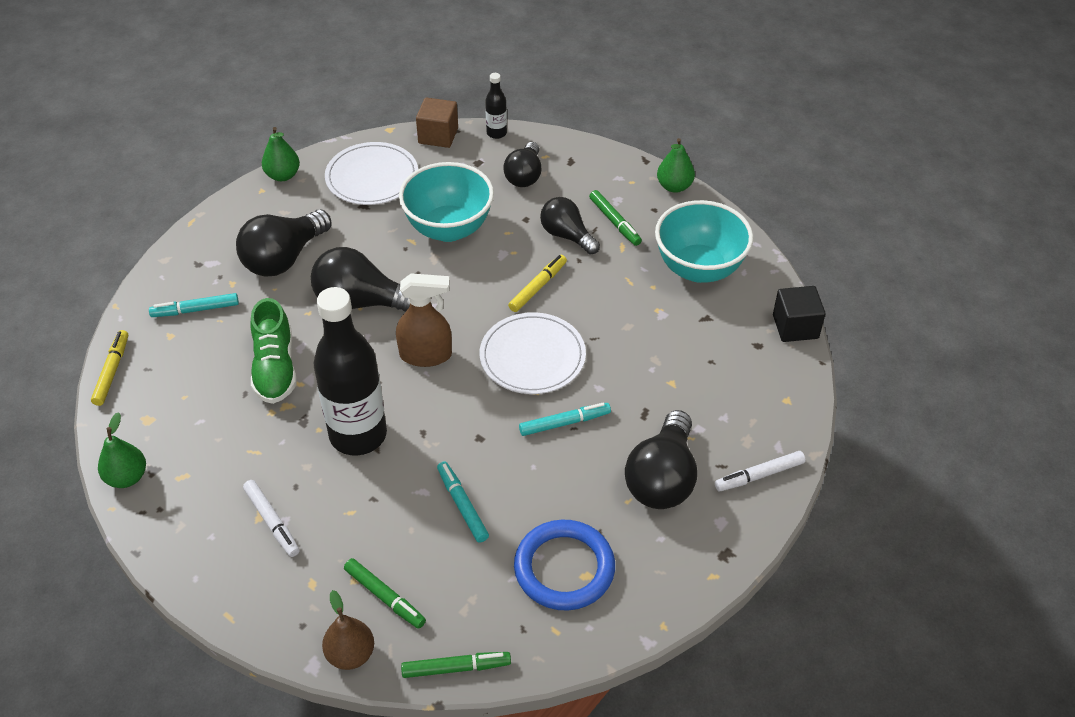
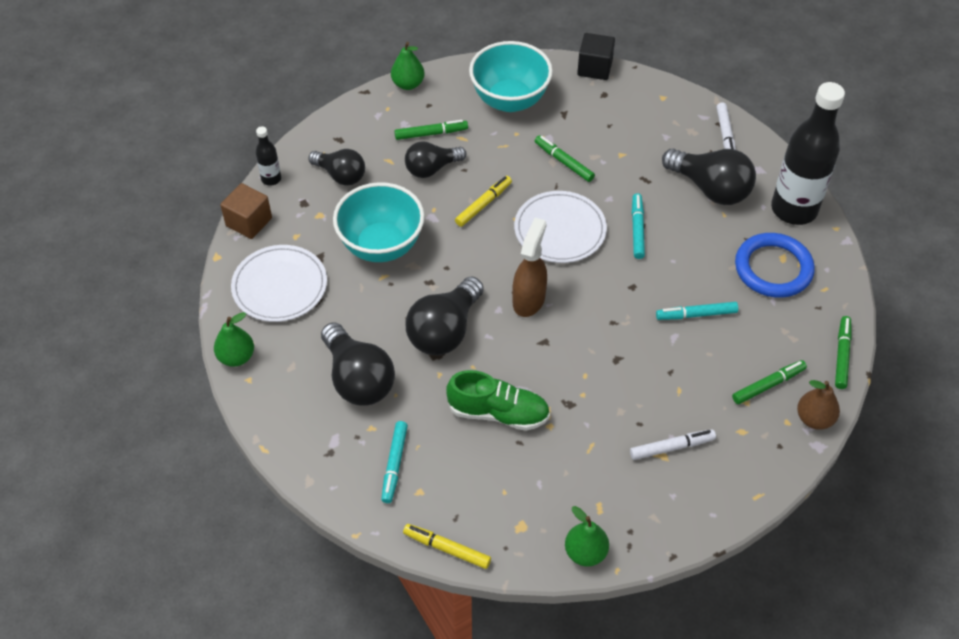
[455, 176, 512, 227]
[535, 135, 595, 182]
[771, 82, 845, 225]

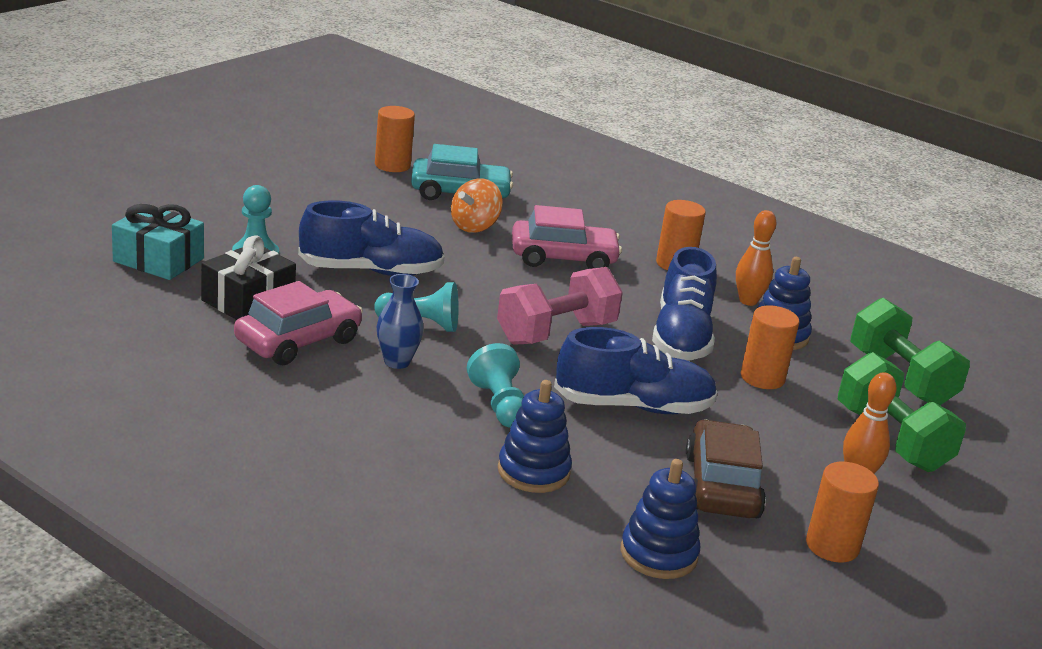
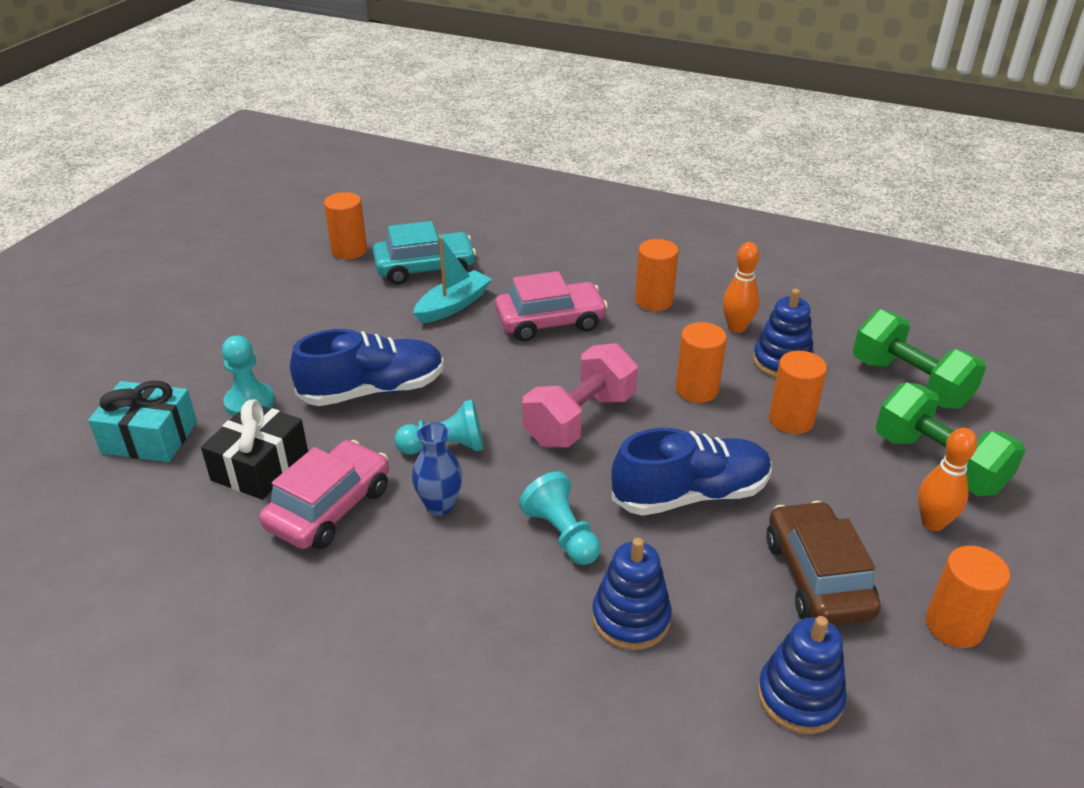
[413, 237, 492, 323]
[676, 322, 727, 403]

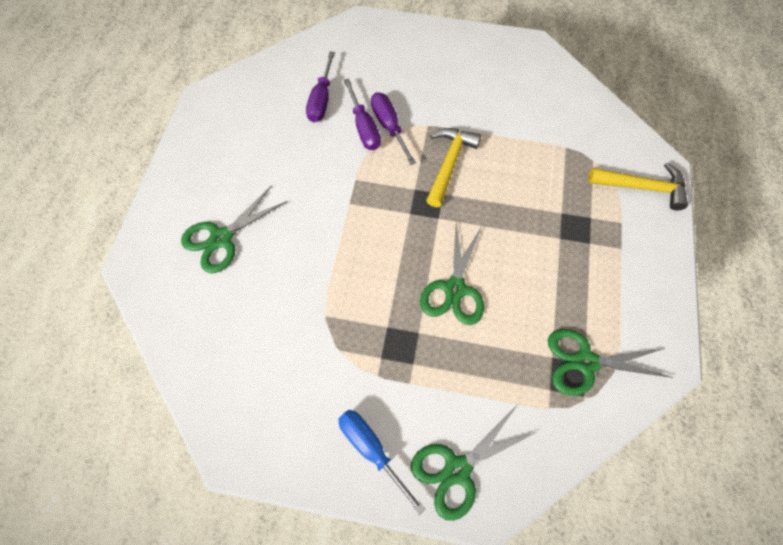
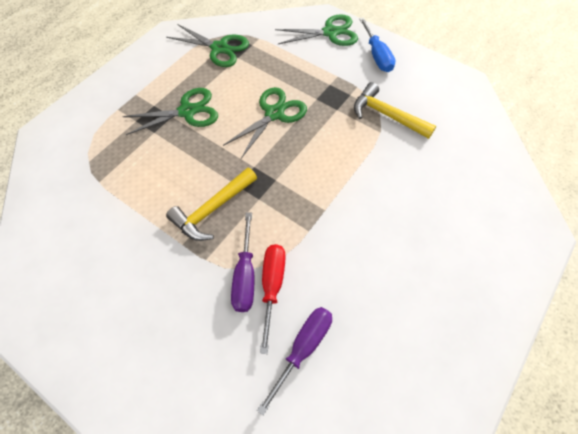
[122, 88, 218, 135]
[260, 244, 286, 354]
[354, 82, 436, 139]

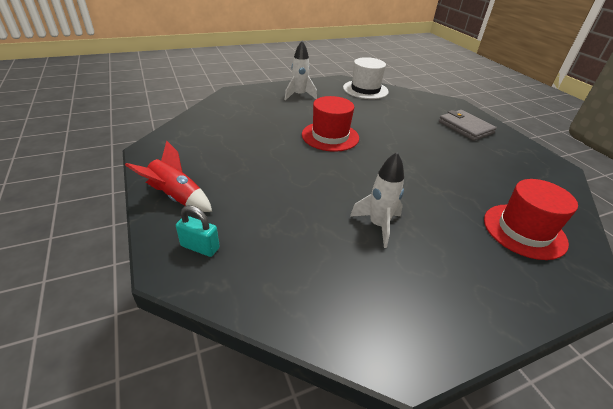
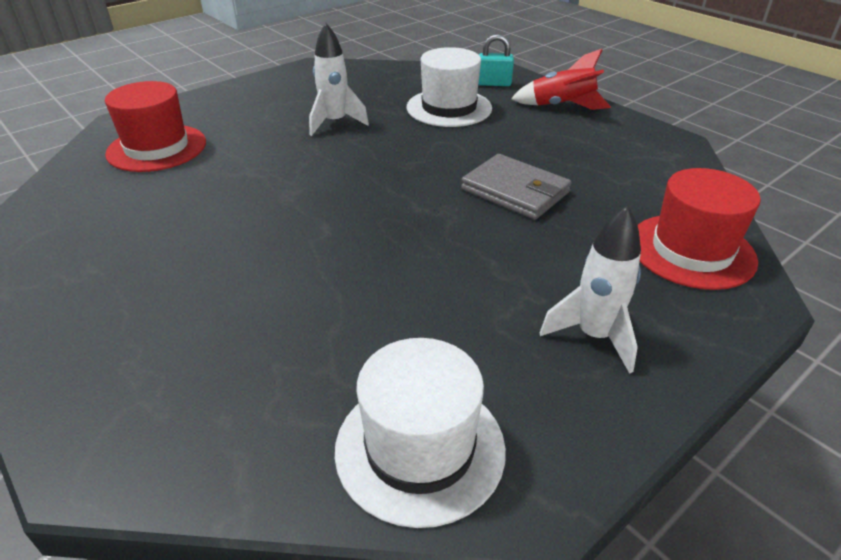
[407, 47, 492, 127]
[461, 154, 571, 220]
[638, 168, 761, 290]

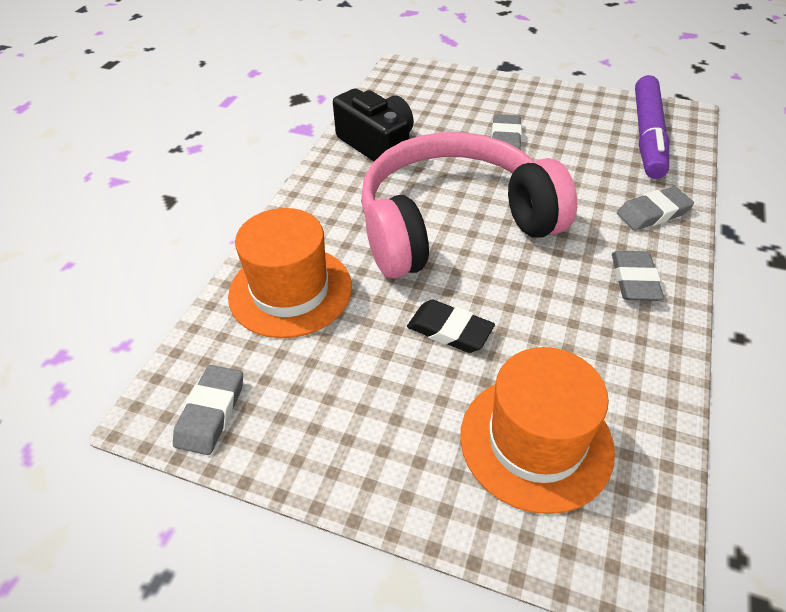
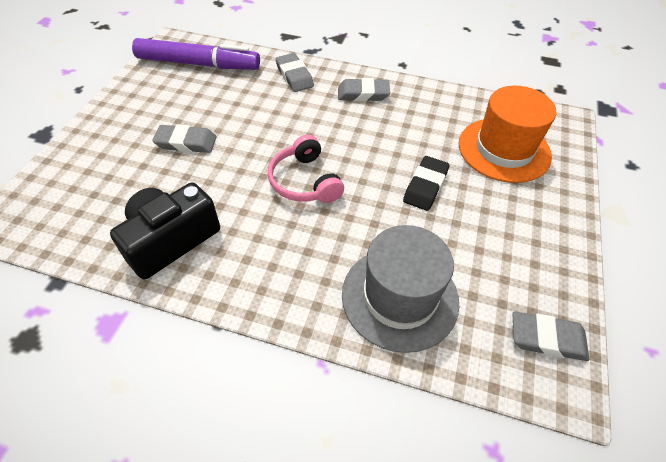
[268, 135, 344, 203]
[342, 225, 459, 353]

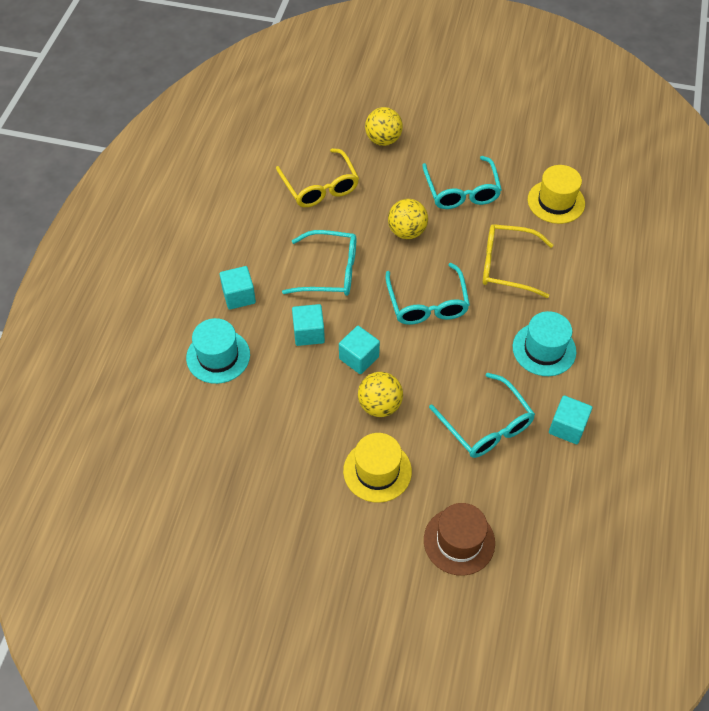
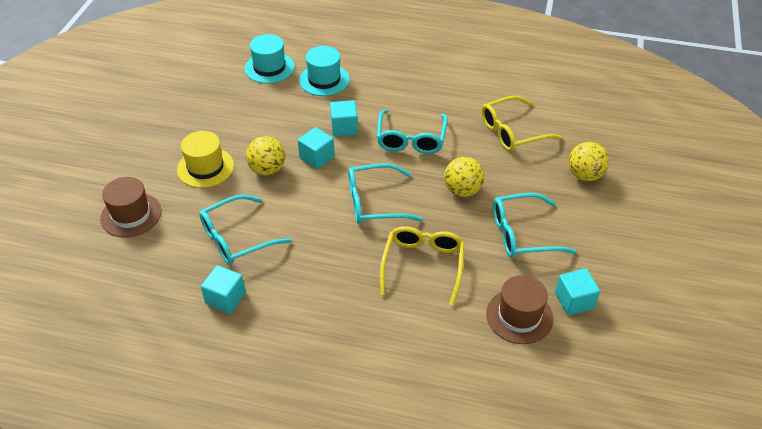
[244, 34, 295, 84]
[486, 275, 553, 344]
[555, 268, 600, 315]

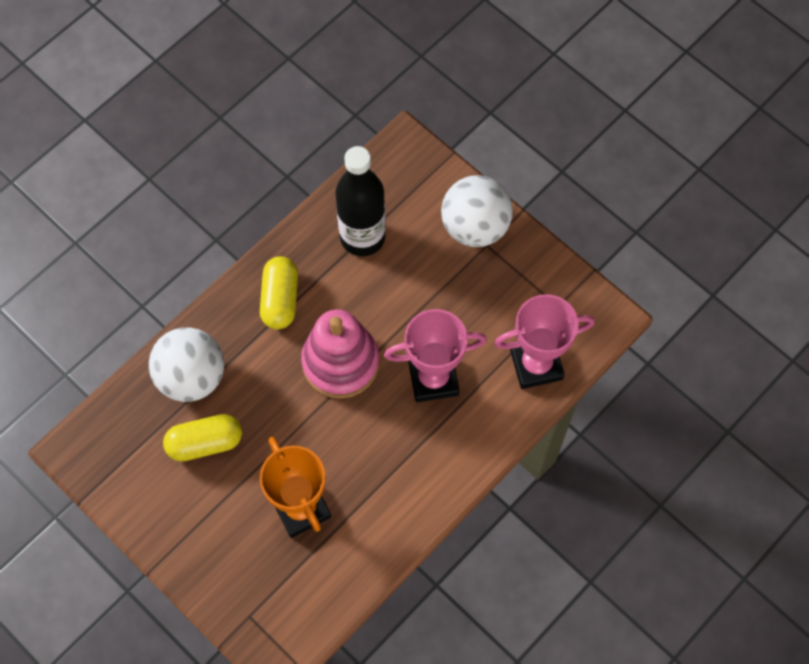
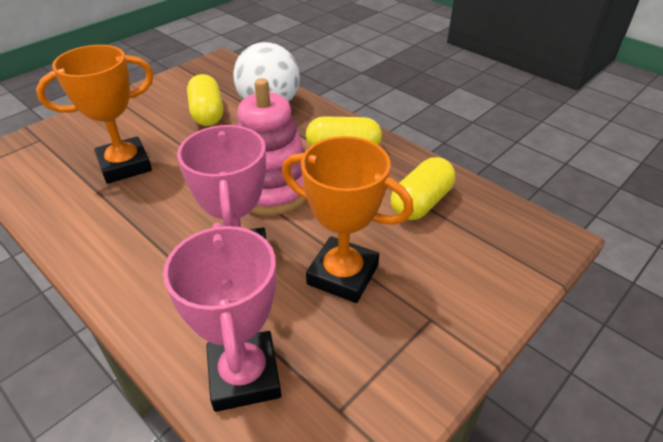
[282, 136, 414, 303]
[391, 157, 455, 220]
[441, 175, 513, 247] (first image)

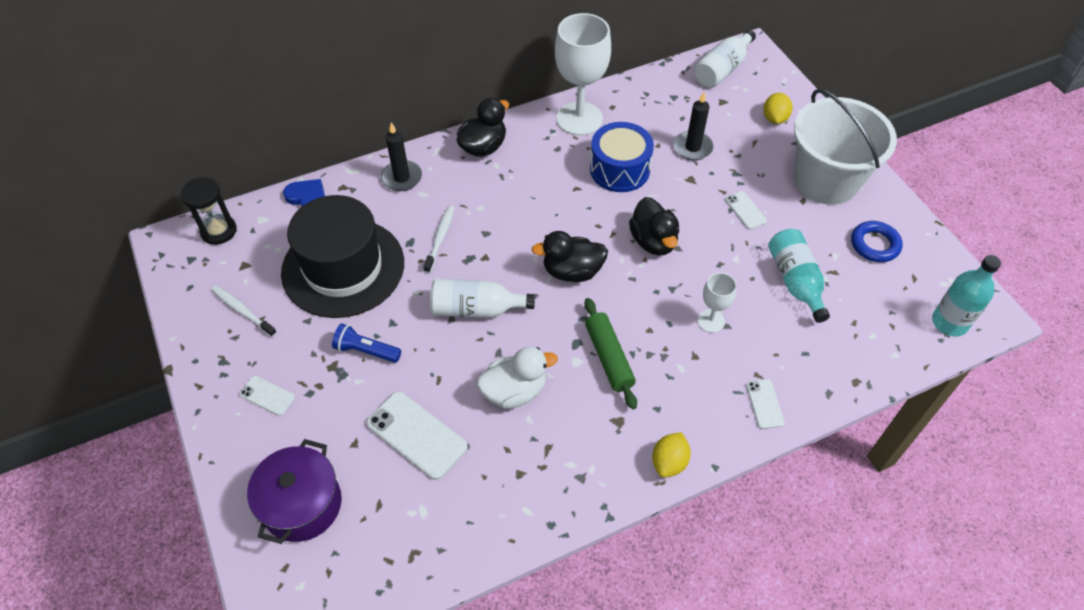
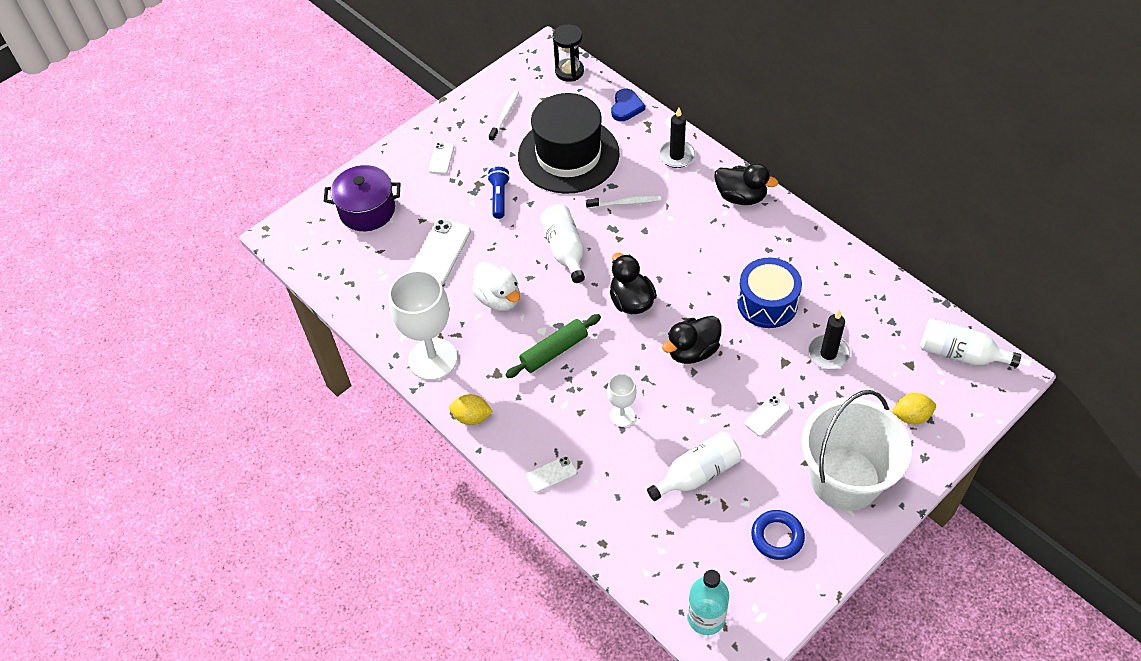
[388, 270, 457, 380]
[647, 431, 741, 501]

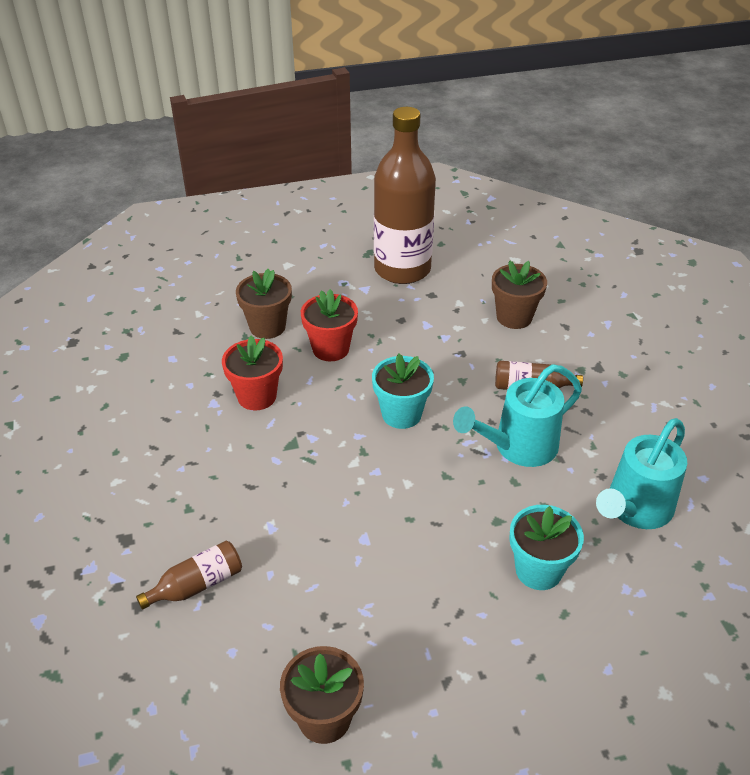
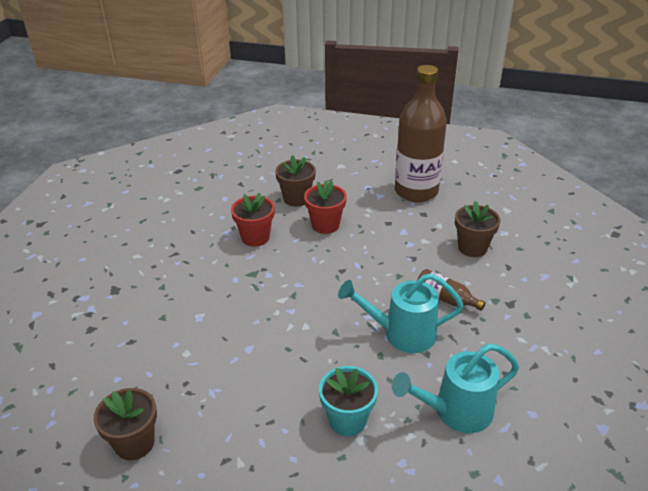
[136, 541, 242, 610] (first image)
[372, 354, 434, 429] (first image)

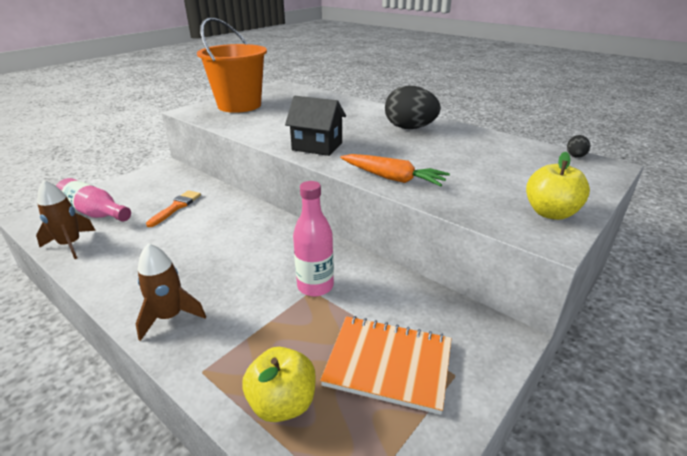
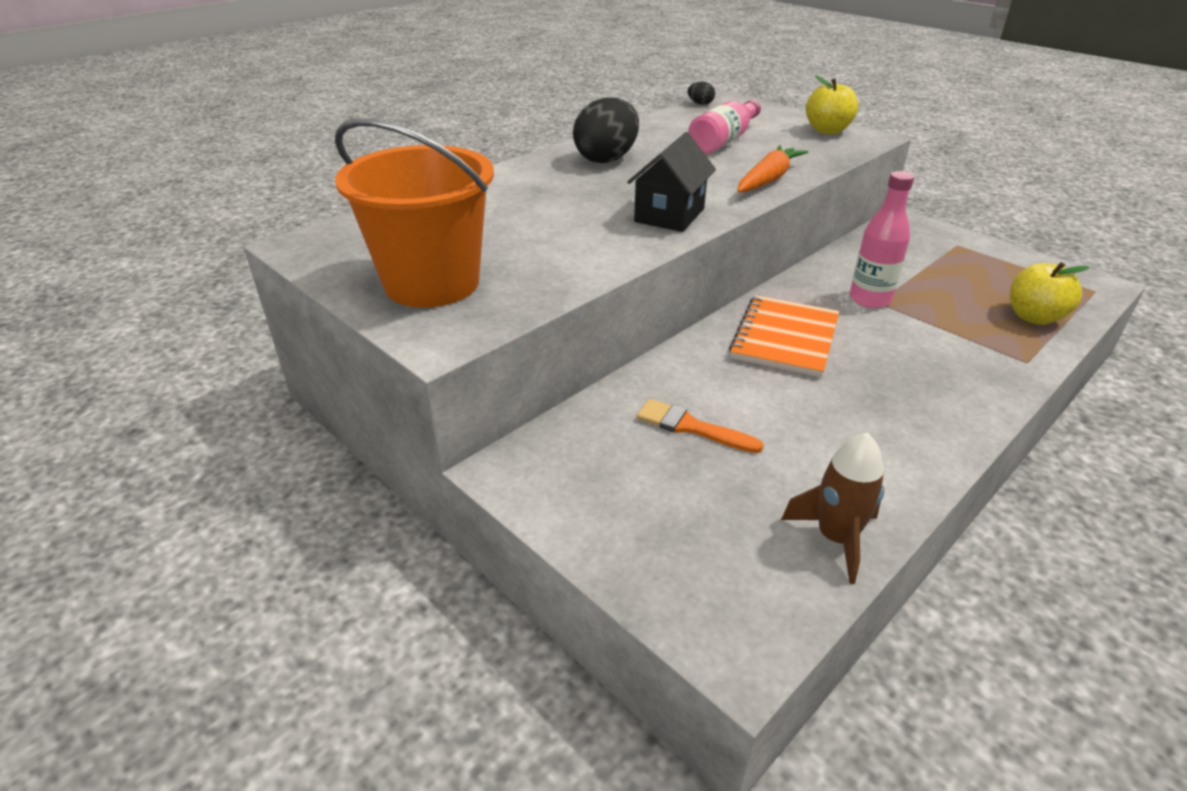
[688, 99, 761, 154]
[729, 295, 839, 377]
[136, 243, 206, 341] (first image)

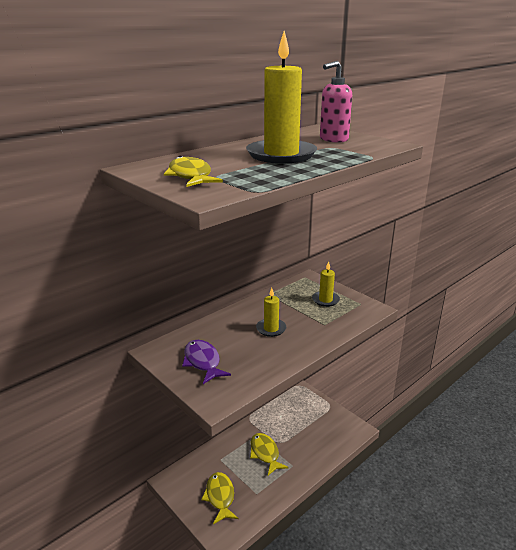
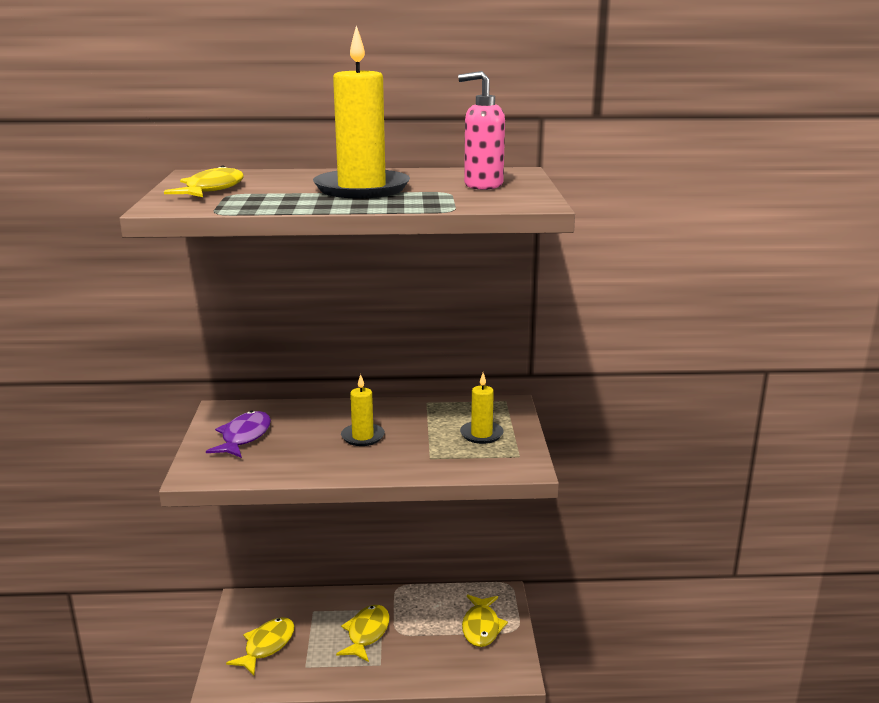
[462, 594, 508, 647]

